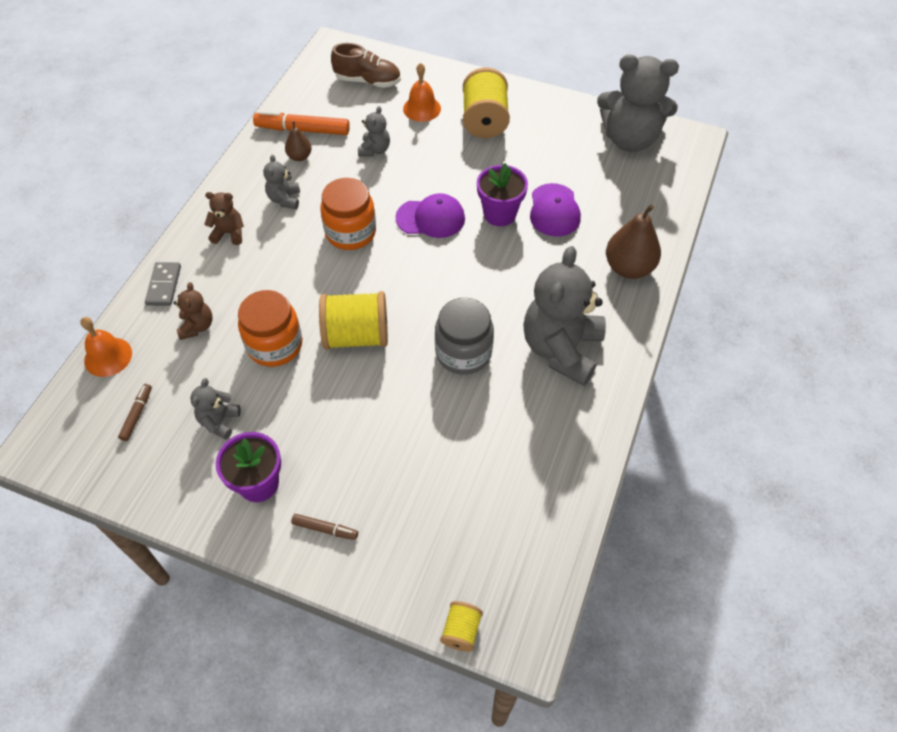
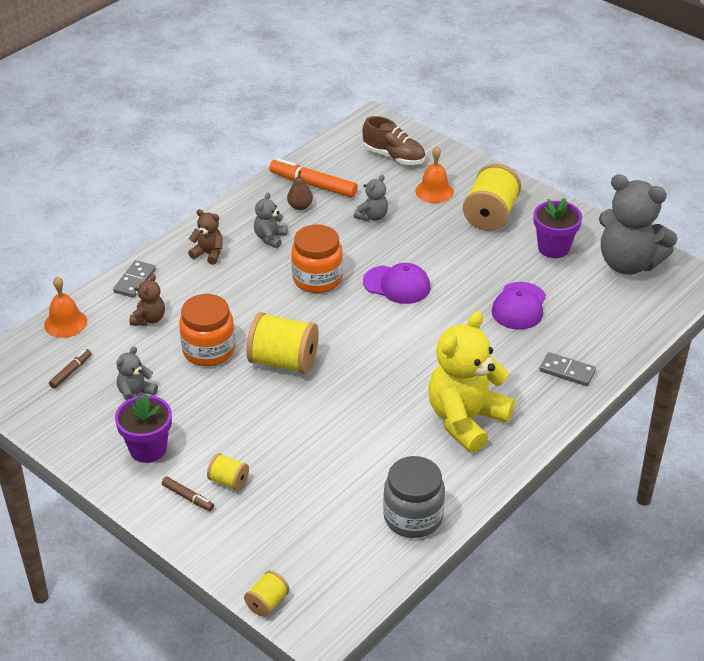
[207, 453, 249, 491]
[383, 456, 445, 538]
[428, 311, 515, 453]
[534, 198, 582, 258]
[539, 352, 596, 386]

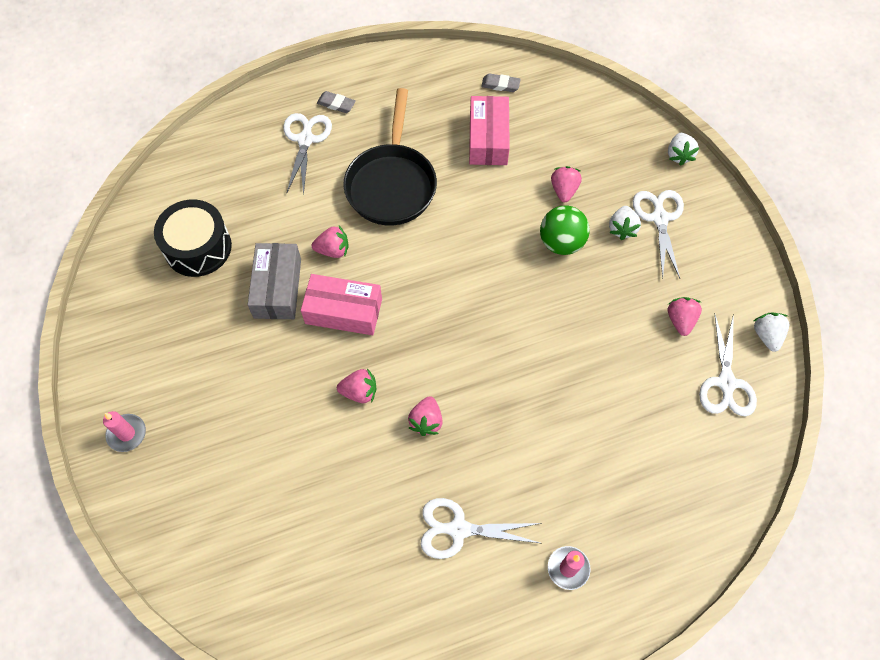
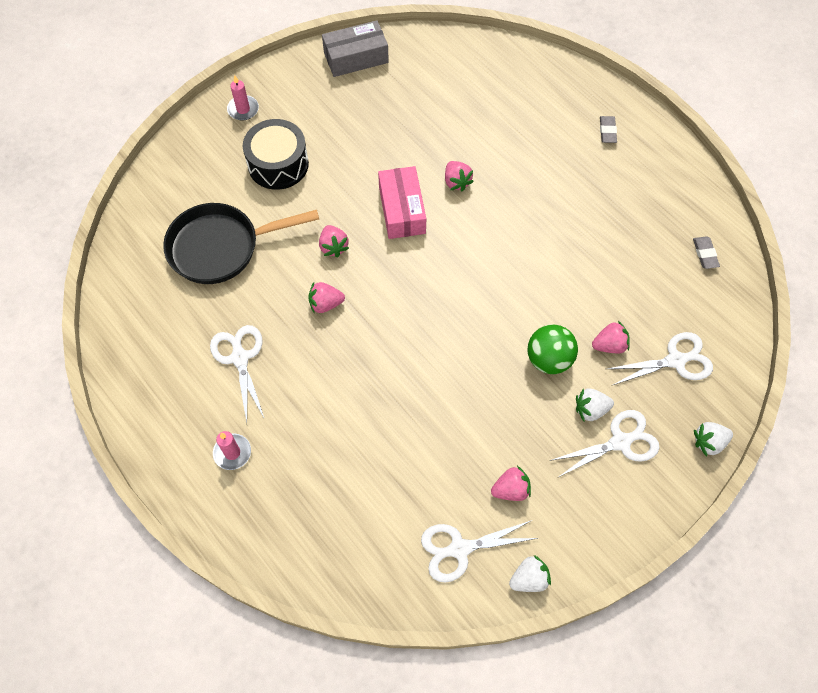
[163, 203, 319, 284]
[243, 119, 309, 190]
[322, 20, 389, 77]
[607, 332, 713, 386]
[469, 96, 510, 165] (first image)

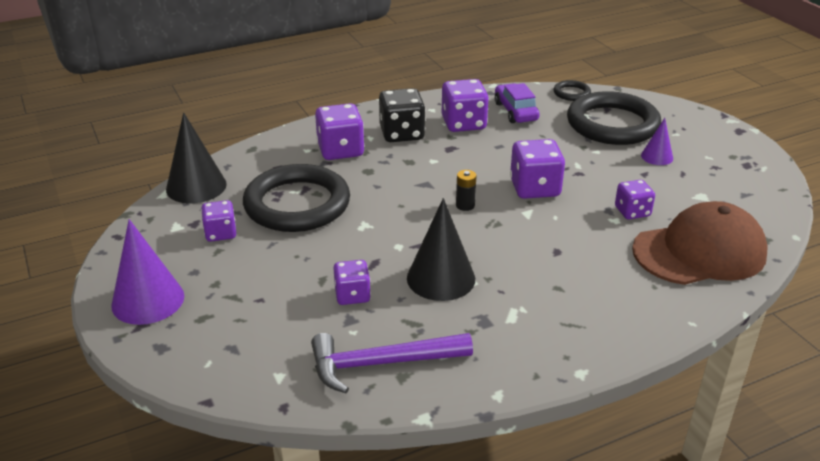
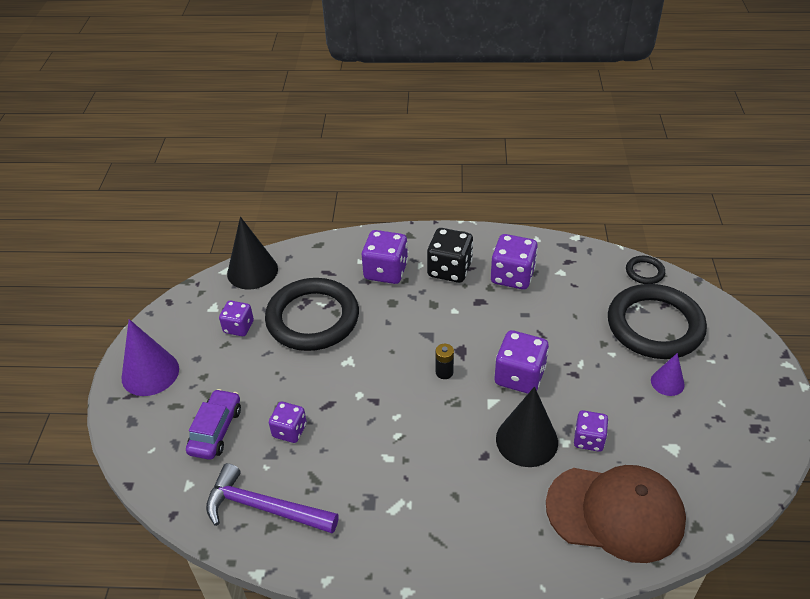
[186, 389, 241, 460]
[496, 387, 558, 467]

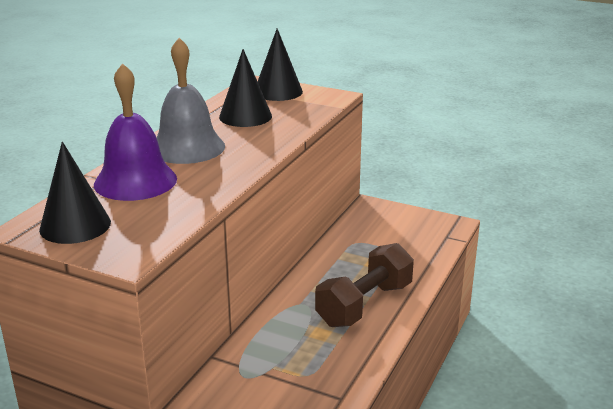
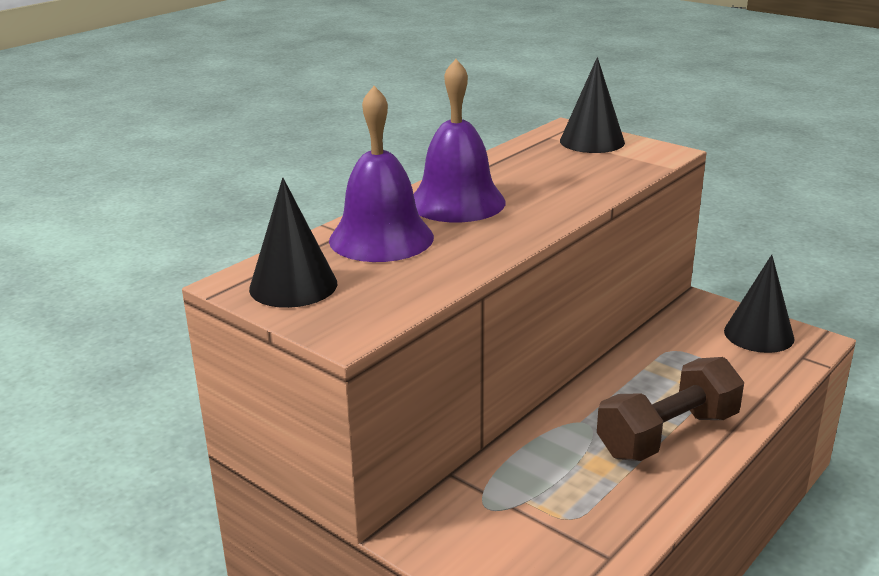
[414, 59, 506, 222]
[724, 255, 795, 353]

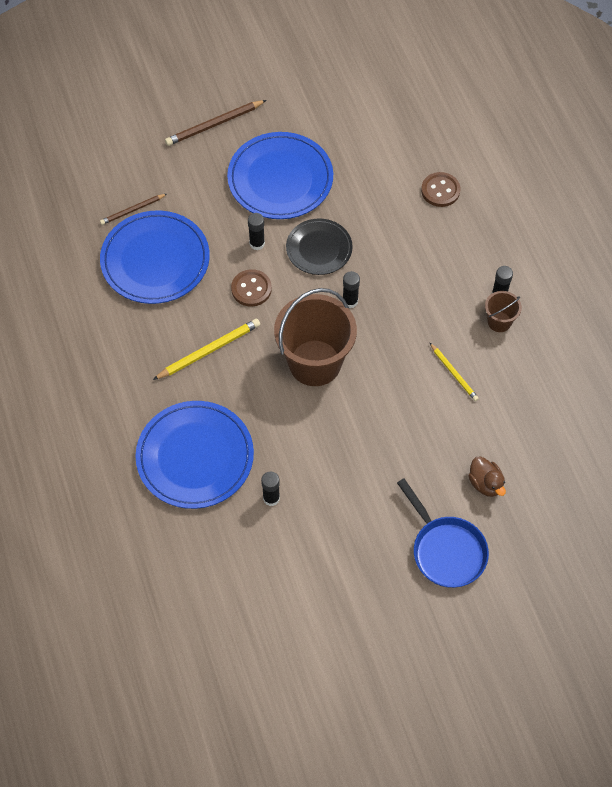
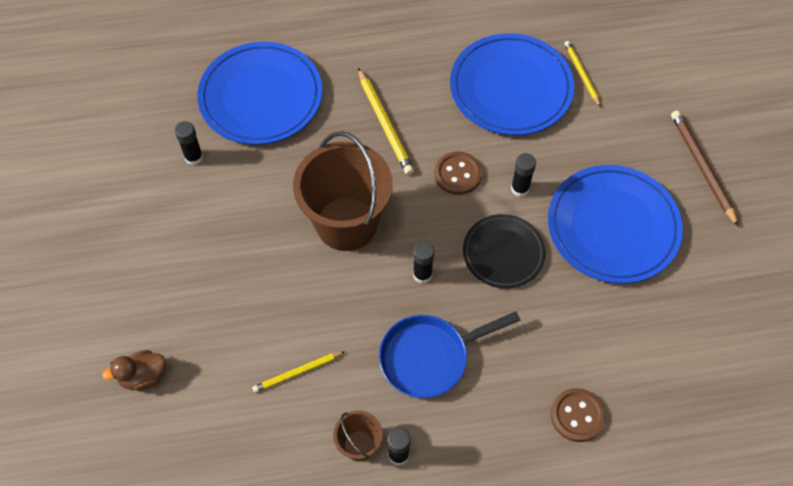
[379, 311, 520, 398]
[564, 41, 601, 107]

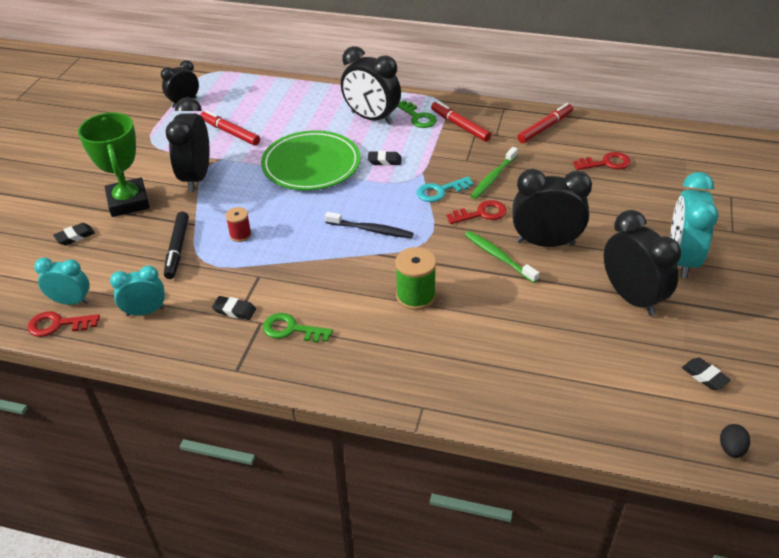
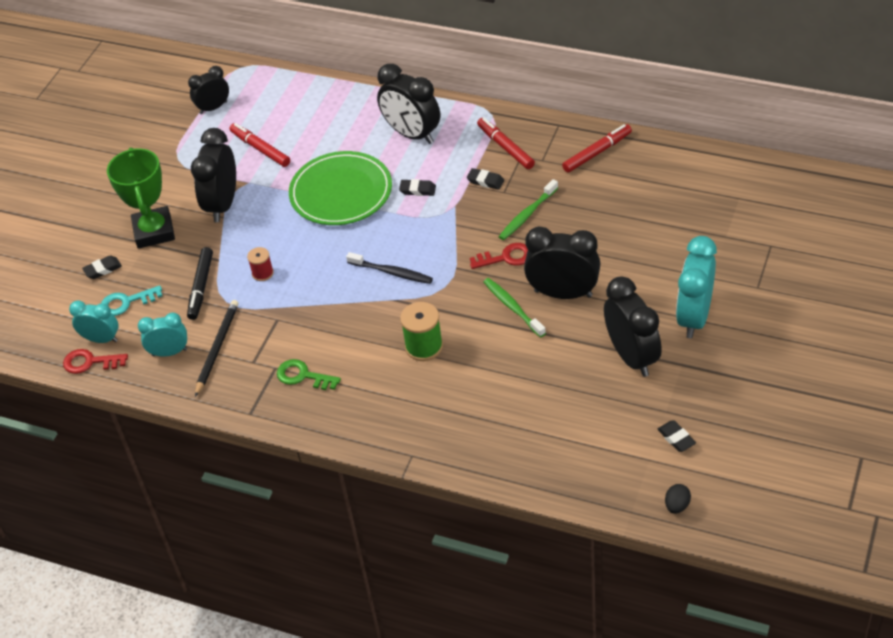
[101, 285, 162, 316]
[195, 300, 239, 397]
[467, 168, 504, 190]
[397, 100, 437, 128] (first image)
[573, 152, 631, 170] (first image)

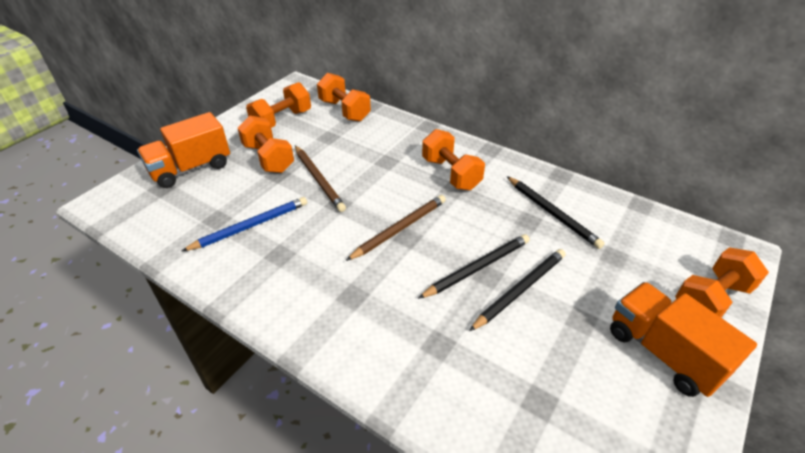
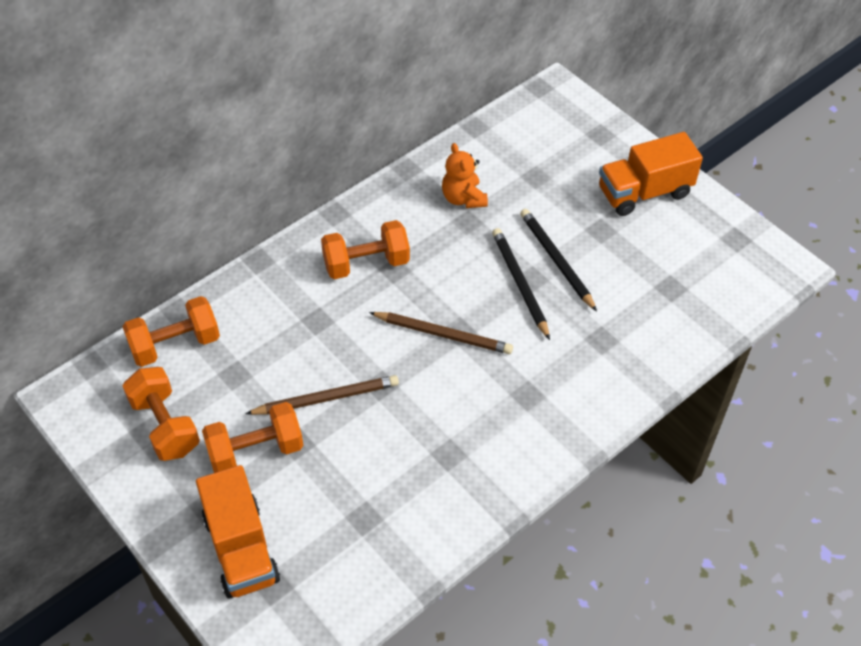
[369, 312, 513, 354]
[442, 143, 488, 208]
[182, 197, 307, 251] (first image)
[675, 247, 769, 318] (first image)

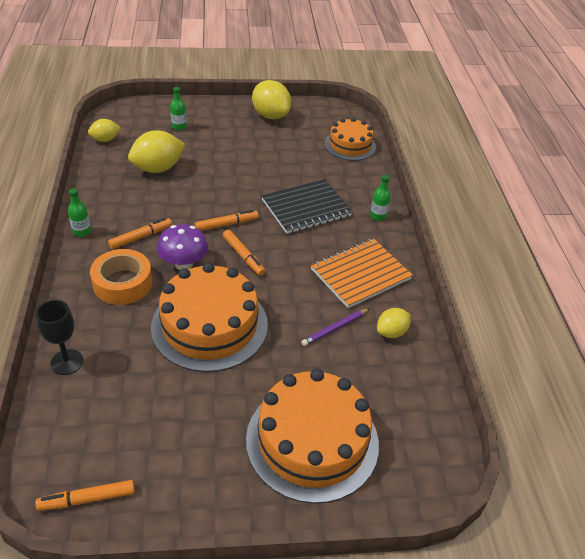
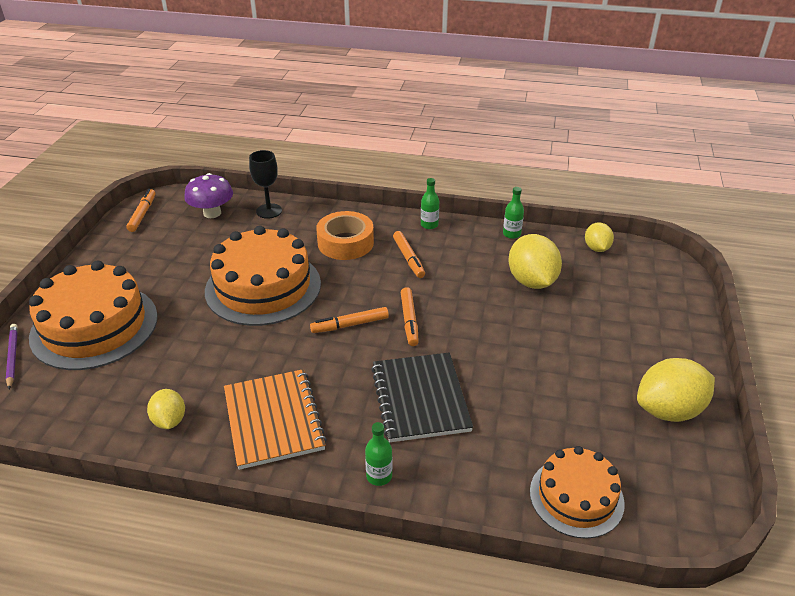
[6, 324, 18, 389]
[184, 173, 233, 218]
[503, 187, 524, 239]

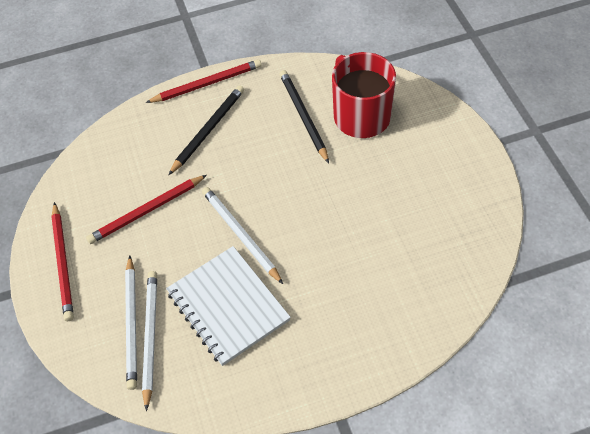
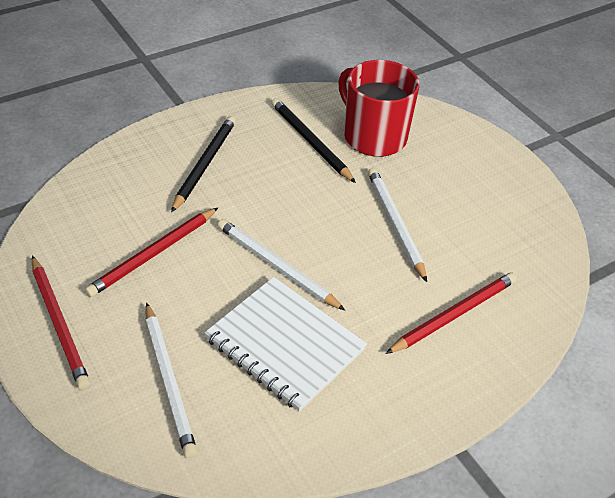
[368, 168, 427, 282]
[385, 273, 517, 354]

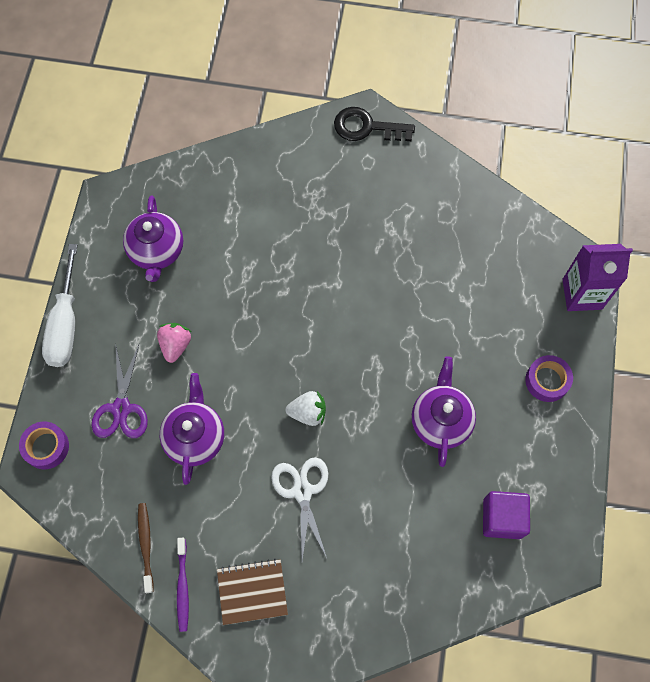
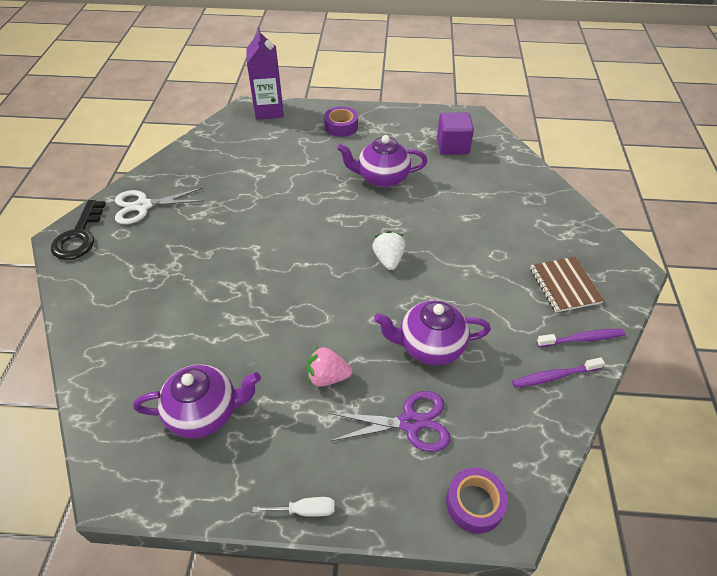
[115, 188, 204, 224]
[252, 497, 335, 517]
[512, 357, 605, 388]

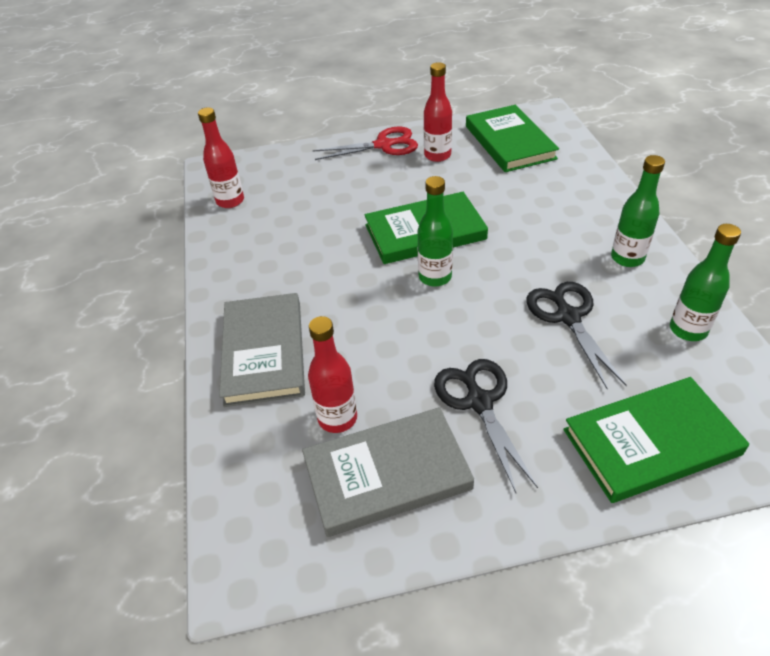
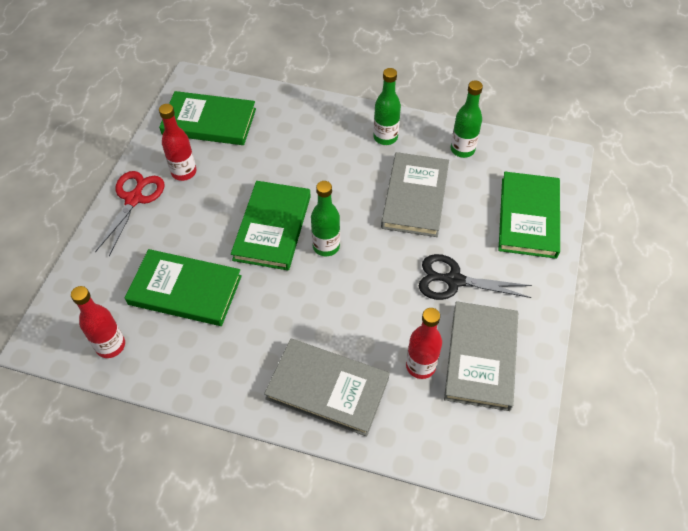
[125, 249, 242, 326]
[381, 152, 449, 237]

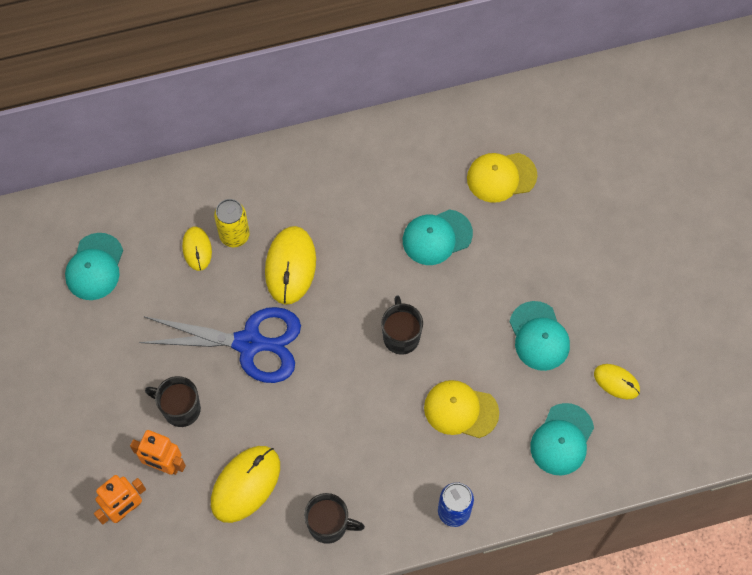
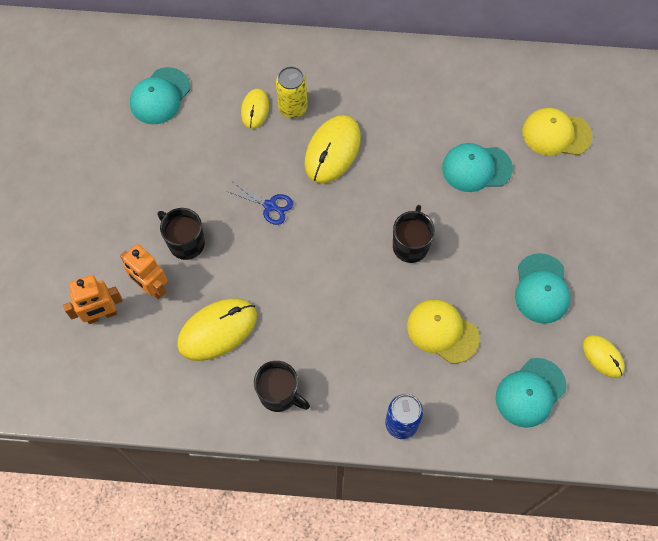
[227, 182, 293, 225]

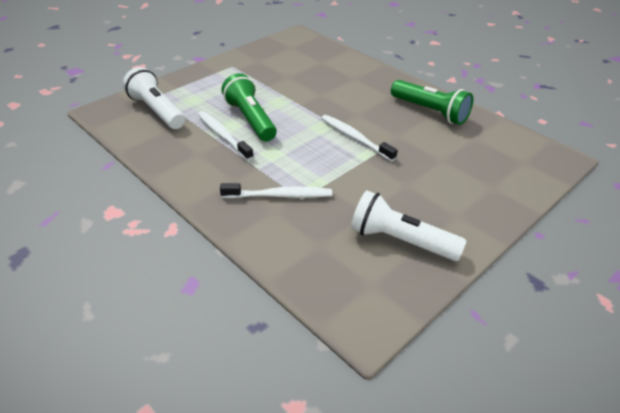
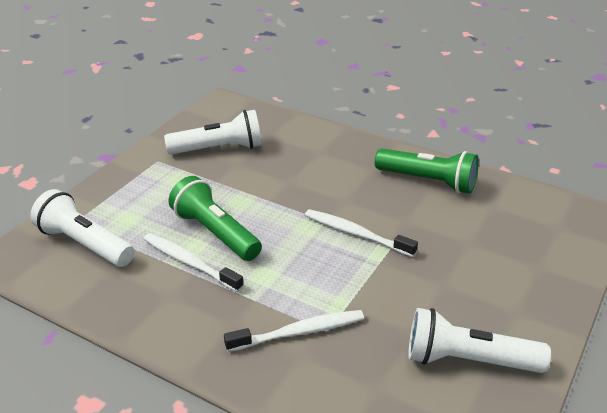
[164, 110, 262, 154]

